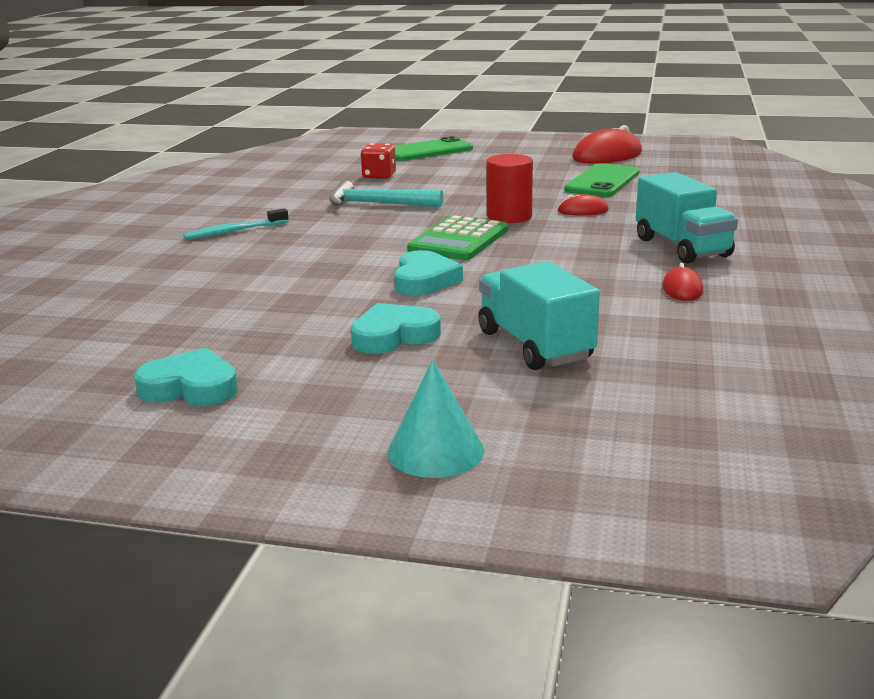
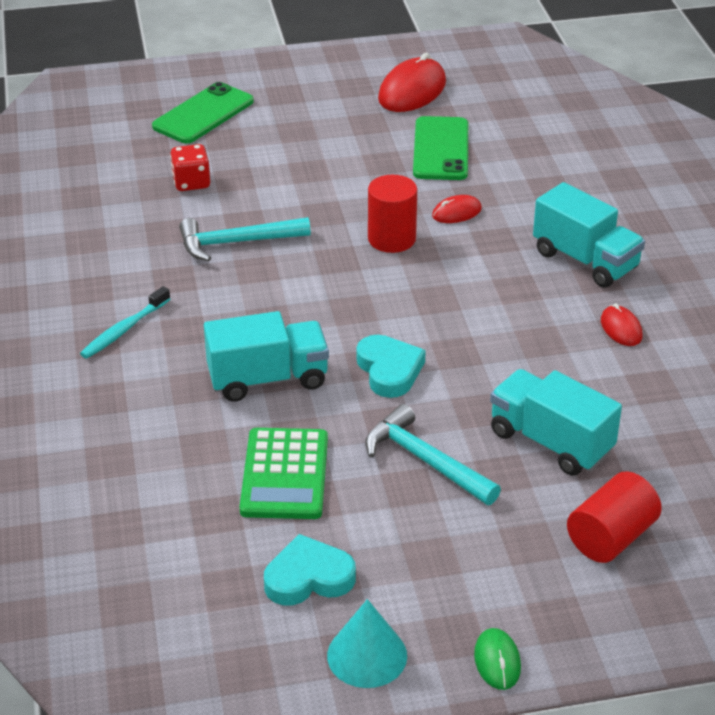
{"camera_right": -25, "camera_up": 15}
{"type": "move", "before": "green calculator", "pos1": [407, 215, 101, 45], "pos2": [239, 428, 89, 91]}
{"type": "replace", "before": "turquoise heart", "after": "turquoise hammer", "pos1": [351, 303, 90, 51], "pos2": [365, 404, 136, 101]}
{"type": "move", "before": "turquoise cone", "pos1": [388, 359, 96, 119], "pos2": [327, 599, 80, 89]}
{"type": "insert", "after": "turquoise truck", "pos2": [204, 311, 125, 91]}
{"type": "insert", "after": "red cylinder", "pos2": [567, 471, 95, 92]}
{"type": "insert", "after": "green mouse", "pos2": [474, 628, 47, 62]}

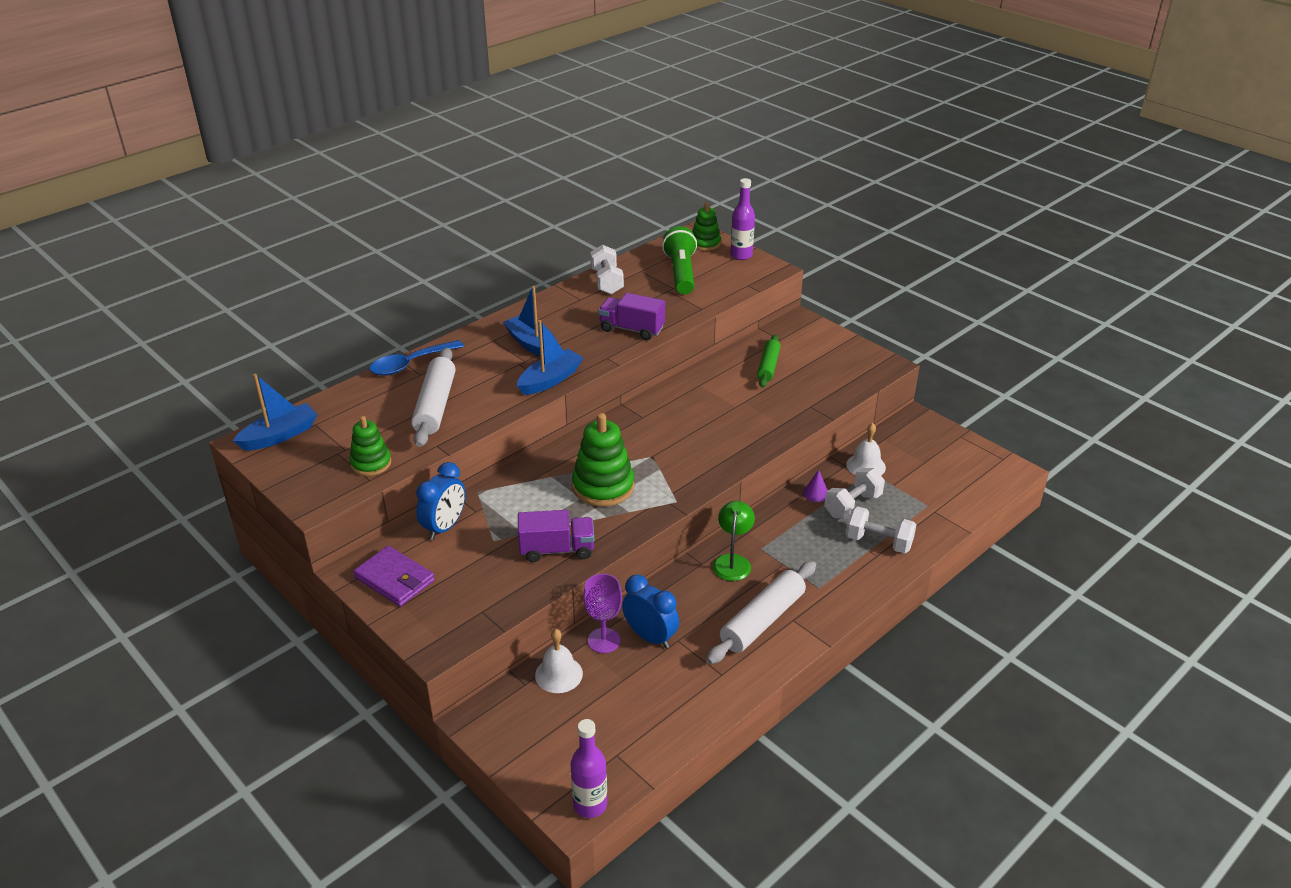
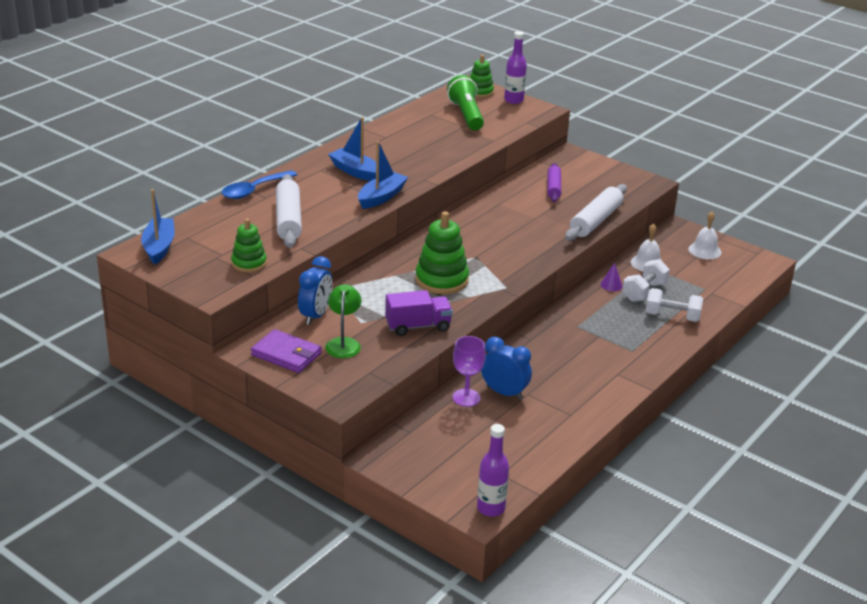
{"camera_right": -10, "camera_up": -5}
{"type": "delete", "before": "white dumbbell", "pos1": [590, 245, 34, 49]}
{"type": "delete", "before": "purple truck", "pos1": [598, 293, 67, 47]}
{"type": "recolor", "before": "green rolling pin", "after": "purple rolling pin", "pos1": [757, 335, 24, 53], "pos2": [547, 163, 14, 39]}
{"type": "rotate", "before": "blue boat", "pos1": [233, 374, 84, 77], "pos2": [141, 189, 34, 76], "turn": -45}
{"type": "move", "before": "green lamp", "pos1": [713, 501, 42, 80], "pos2": [325, 284, 36, 74]}
{"type": "move", "before": "white rolling pin", "pos1": [706, 561, 110, 103], "pos2": [565, 184, 62, 57]}
{"type": "move", "before": "white bell", "pos1": [535, 629, 48, 64], "pos2": [688, 212, 33, 47]}

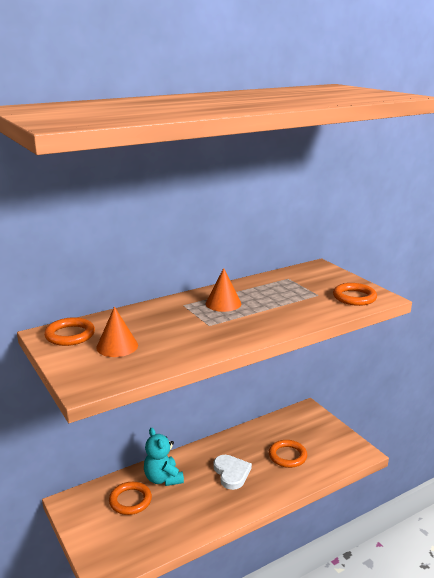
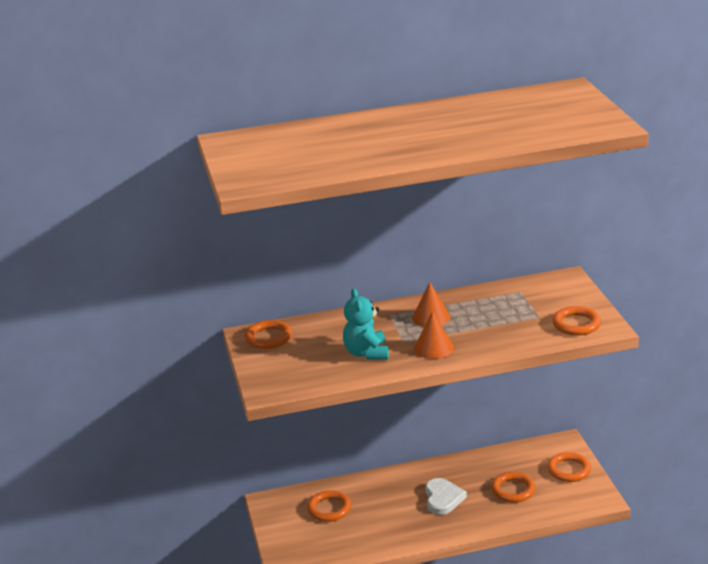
{"camera_right": 20, "camera_up": 5}
{"type": "move", "before": "orange cone", "pos1": [96, 306, 42, 51], "pos2": [414, 311, 40, 48]}
{"type": "move", "before": "turquoise teddy bear", "pos1": [144, 428, 40, 58], "pos2": [343, 288, 46, 72]}
{"type": "insert", "after": "orange ring", "pos2": [547, 452, 44, 30]}

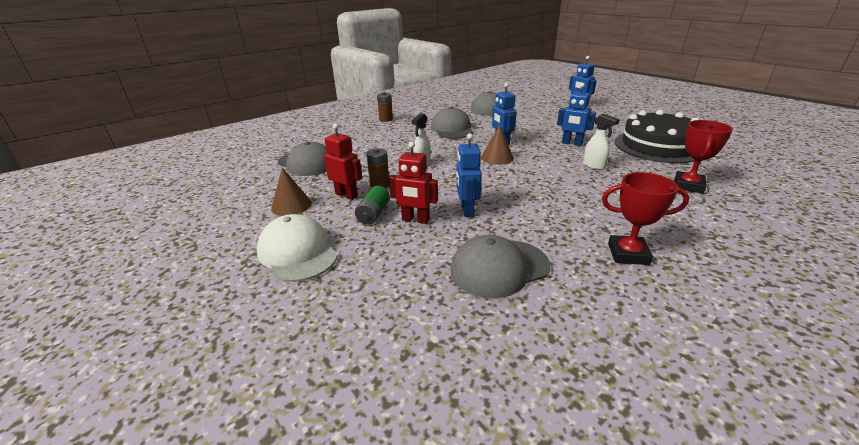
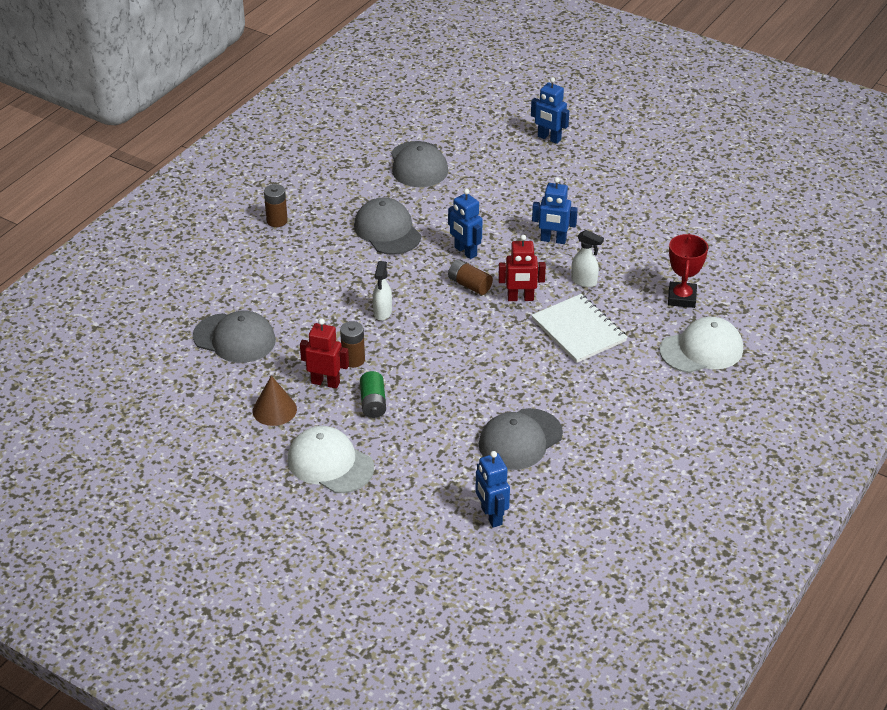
{"camera_right": -20, "camera_up": 10}
{"type": "delete", "before": "black cake", "pos1": [615, 110, 84, 53]}
{"type": "replace", "before": "brown cone", "after": "brown battery", "pos1": [481, 124, 33, 41], "pos2": [448, 259, 45, 36]}
{"type": "move", "before": "blue robot", "pos1": [456, 134, 26, 83], "pos2": [475, 451, 35, 77]}
{"type": "move", "before": "red robot", "pos1": [389, 142, 49, 82], "pos2": [498, 235, 48, 66]}
{"type": "delete", "before": "red trophy", "pos1": [602, 172, 87, 93]}
{"type": "insert", "after": "white notebook", "pos2": [531, 294, 96, 69]}
{"type": "insert", "after": "white cap", "pos2": [660, 317, 83, 56]}

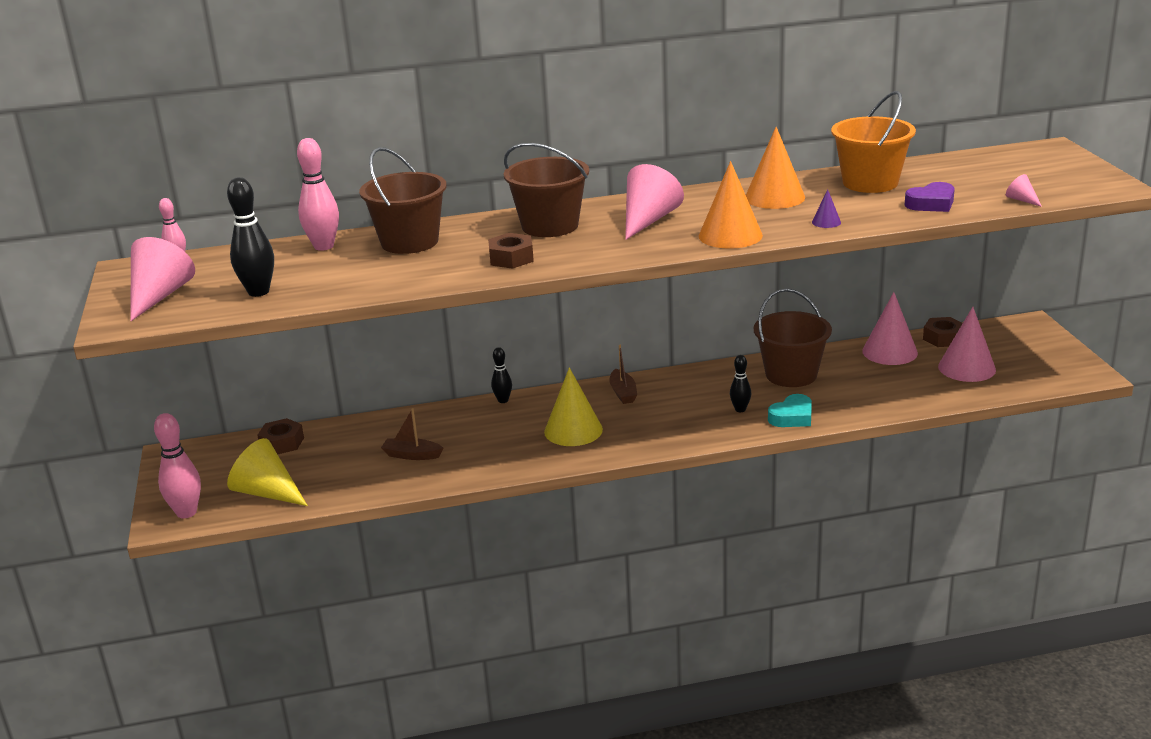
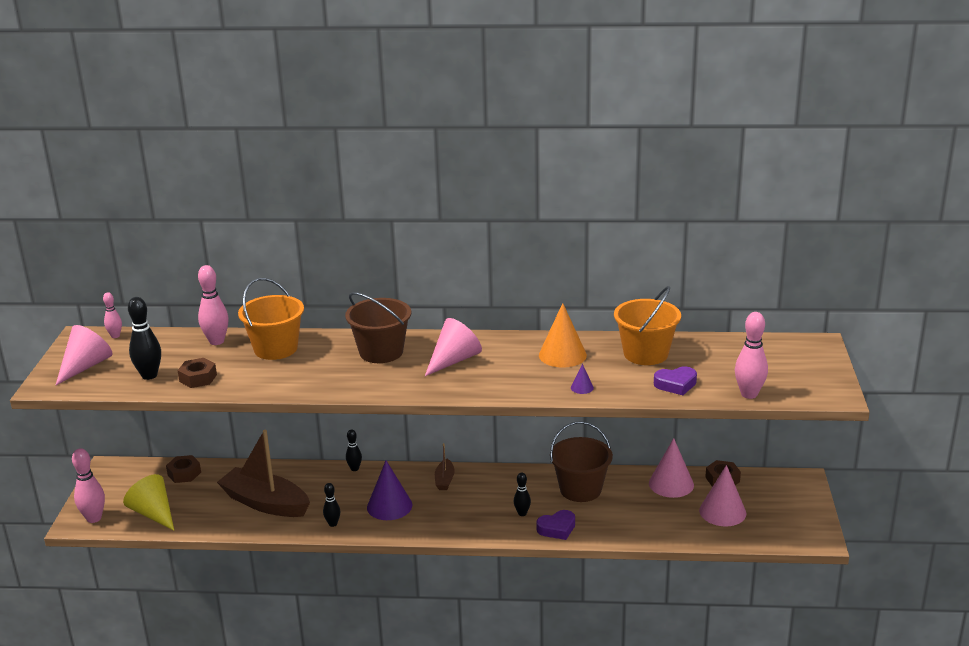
{"camera_right": 15, "camera_up": 0}
{"type": "recolor", "before": "brown bucket", "after": "orange bucket", "pos1": [359, 147, 88, 107], "pos2": [238, 278, 66, 82]}
{"type": "delete", "before": "orange cone", "pos1": [699, 161, 64, 88]}
{"type": "replace", "before": "pink cone", "after": "pink bowling pin", "pos1": [1006, 174, 36, 33], "pos2": [735, 312, 33, 87]}
{"type": "move", "before": "brown nut", "pos1": [488, 233, 46, 36], "pos2": [178, 358, 39, 30]}
{"type": "recolor", "before": "yellow cone", "after": "purple cone", "pos1": [544, 367, 59, 79], "pos2": [367, 460, 45, 60]}
{"type": "recolor", "before": "turquoise heart", "after": "purple heart", "pos1": [768, 394, 44, 33], "pos2": [536, 510, 39, 30]}
{"type": "resize", "before": "brown boat", "pos1": [381, 408, 62, 52], "pos2": [217, 430, 93, 87], "scale": 2.18}
{"type": "insert", "after": "black bowling pin", "pos2": [323, 483, 17, 44]}

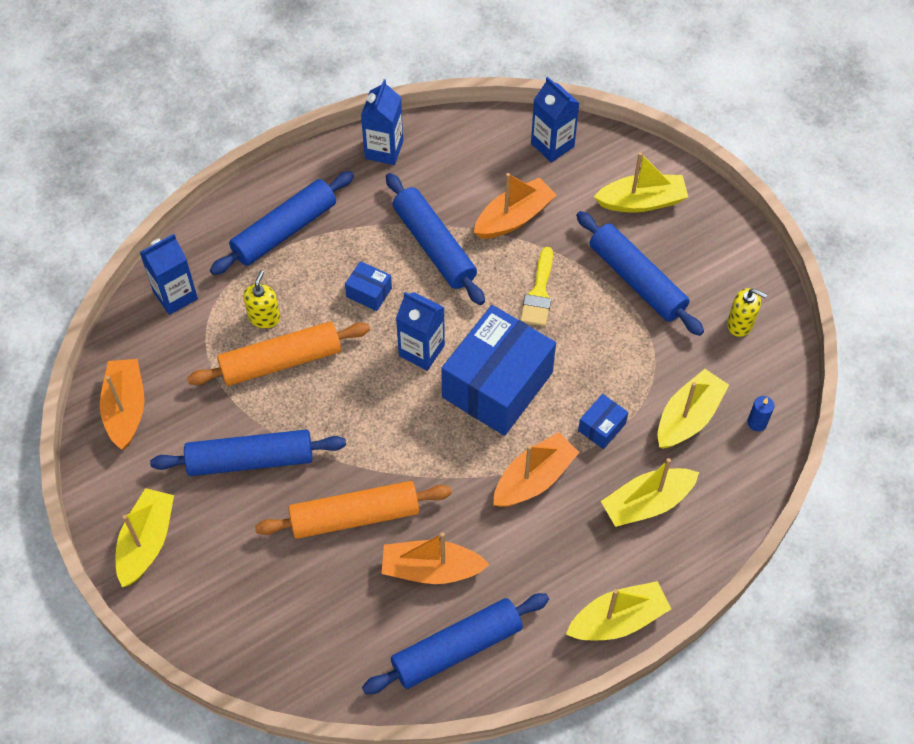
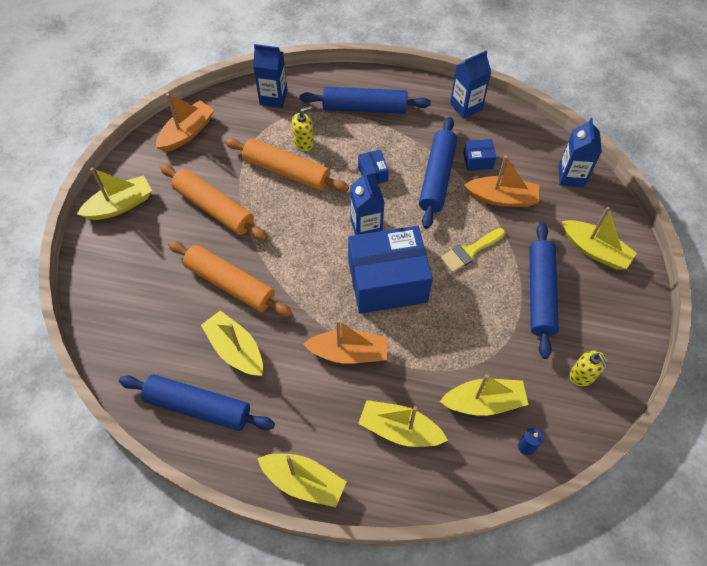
{"camera_right": 45, "camera_up": 0}
{"type": "move", "before": "blue box", "pos1": [578, 394, 50, 55], "pos2": [464, 139, 32, 32]}
{"type": "recolor", "before": "blue rolling pin", "after": "orange rolling pin", "pos1": [150, 430, 196, 46], "pos2": [160, 164, 107, 77]}
{"type": "recolor", "before": "orange boat", "after": "yellow boat", "pos1": [381, 533, 108, 51], "pos2": [201, 311, 62, 65]}

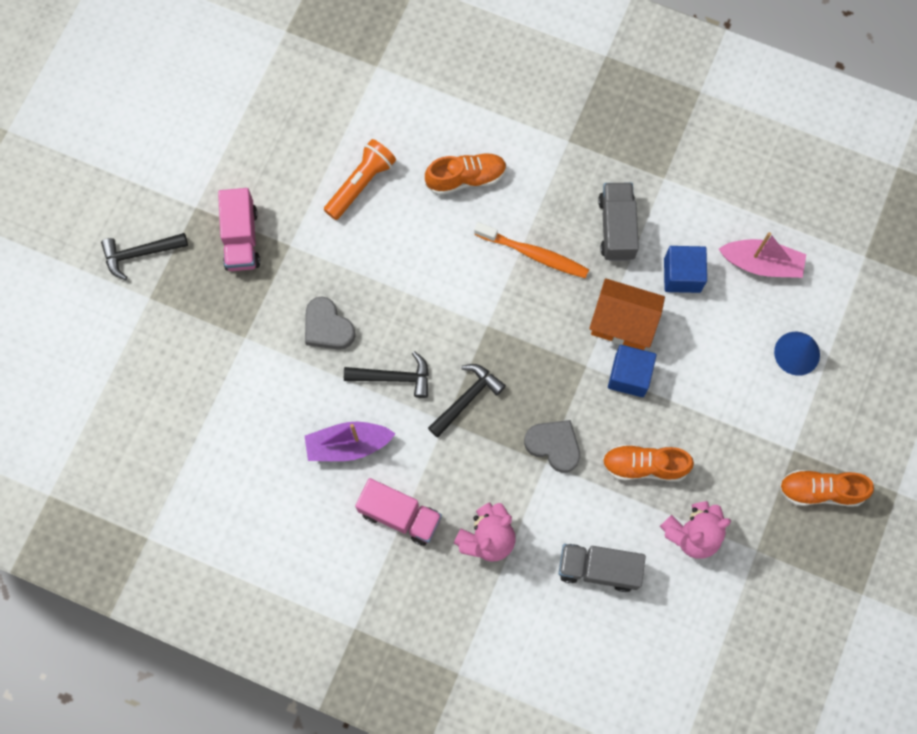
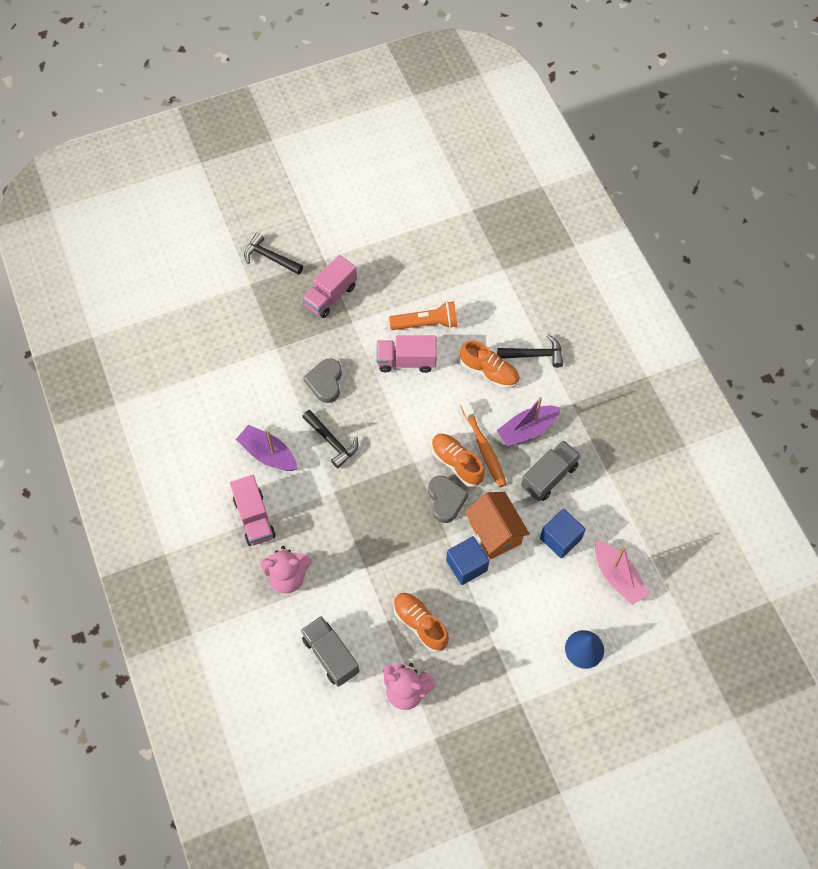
{"camera_right": 45, "camera_up": -10}
{"type": "move", "before": "black hammer", "pos1": [428, 364, 78, 74], "pos2": [497, 334, 66, 34]}
{"type": "move", "before": "grey heart", "pos1": [524, 420, 56, 53], "pos2": [428, 476, 41, 47]}
{"type": "move", "before": "orange shoe", "pos1": [779, 470, 95, 36], "pos2": [431, 434, 54, 53]}
{"type": "insert", "after": "pink truck", "pos2": [376, 335, 61, 38]}
{"type": "insert", "after": "purple boat", "pos2": [496, 397, 65, 49]}

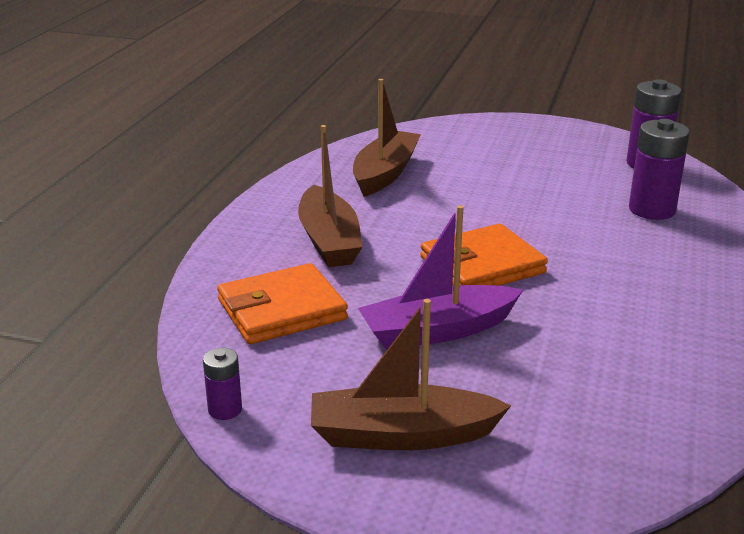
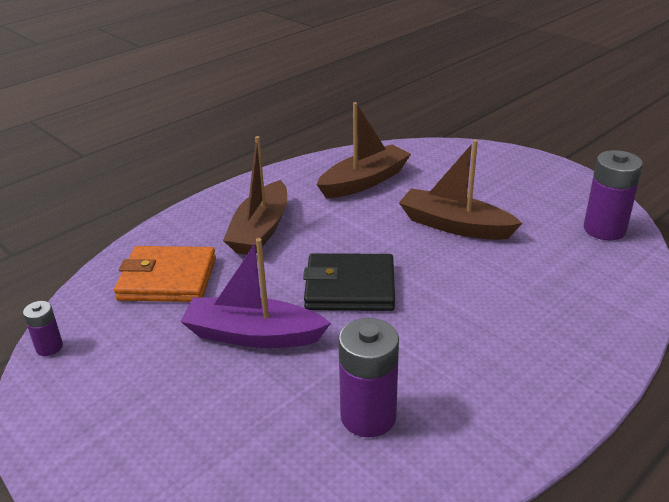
{"camera_right": 30, "camera_up": 5}
{"type": "move", "before": "purple battery", "pos1": [629, 119, 61, 101], "pos2": [338, 318, 61, 119]}
{"type": "recolor", "before": "orange wallet", "after": "black wallet", "pos1": [420, 224, 128, 62], "pos2": [303, 253, 92, 58]}
{"type": "move", "before": "brown boat", "pos1": [311, 299, 200, 151], "pos2": [399, 140, 124, 100]}

